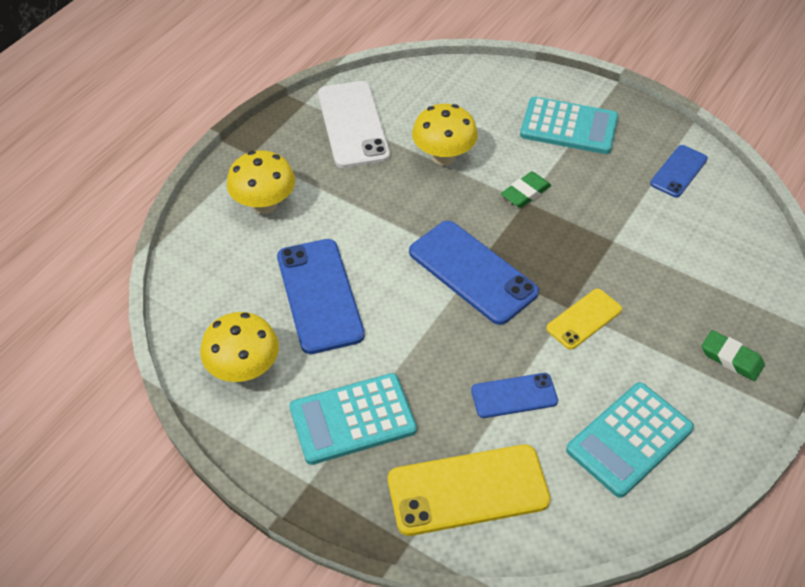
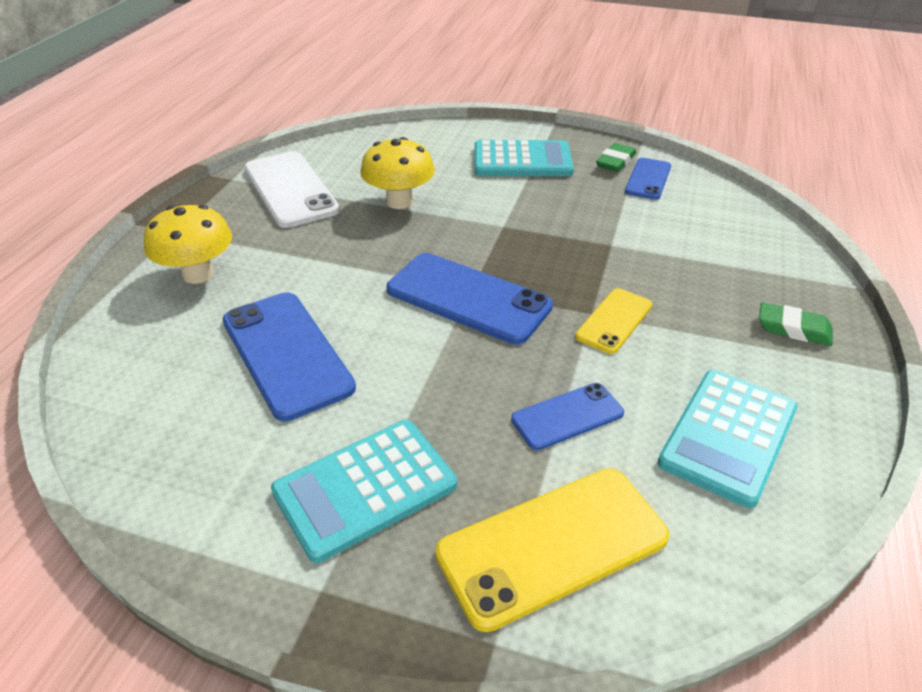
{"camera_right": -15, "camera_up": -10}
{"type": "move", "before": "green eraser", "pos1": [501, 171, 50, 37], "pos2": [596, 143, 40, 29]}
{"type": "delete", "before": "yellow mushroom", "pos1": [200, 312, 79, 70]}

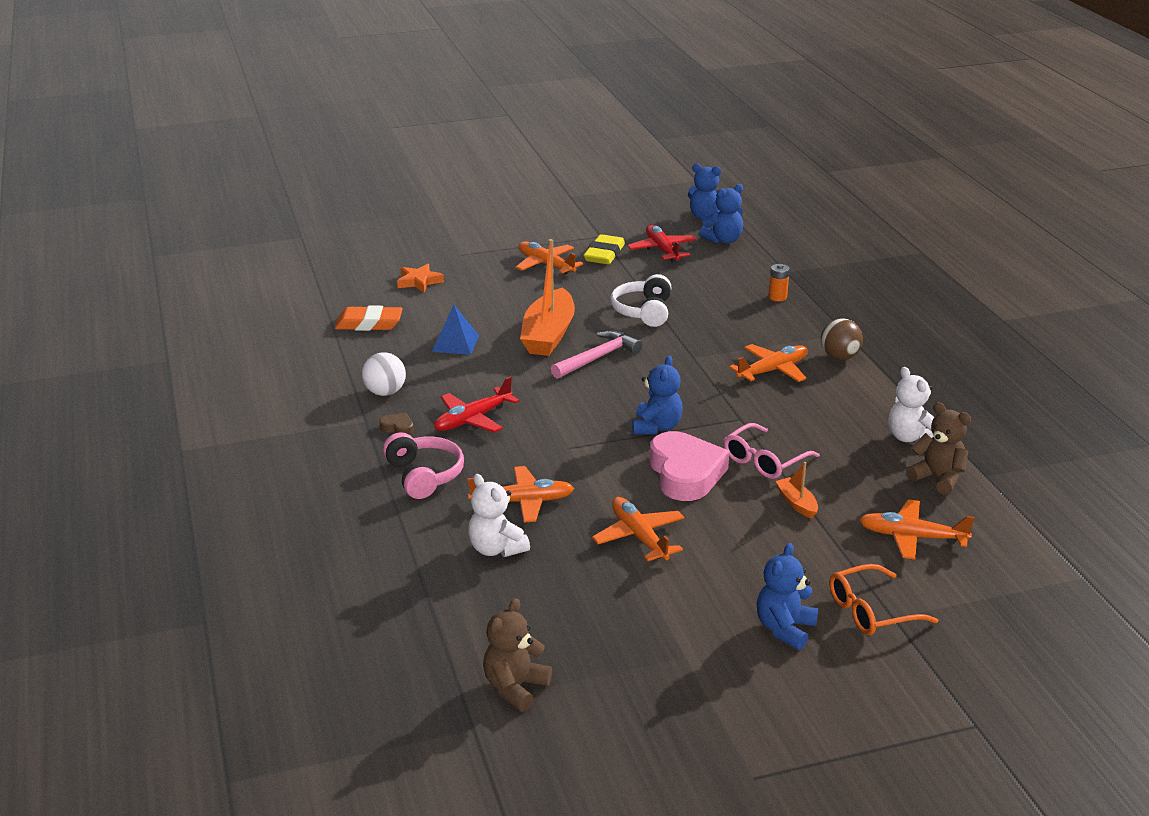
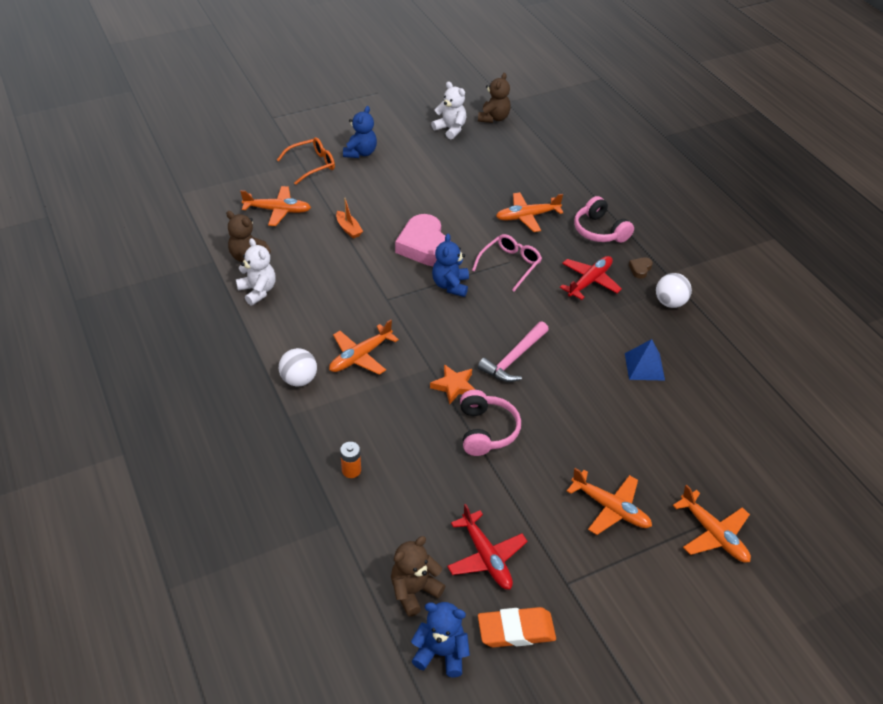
{"camera_right": 170, "camera_up": 15}
{"type": "recolor", "before": "blue teddy bear", "after": "brown teddy bear", "pos1": [699, 184, 44, 60], "pos2": [391, 536, 54, 80]}
{"type": "delete", "before": "yellow eraser", "pos1": [583, 234, 42, 30]}
{"type": "delete", "before": "orange boat", "pos1": [520, 239, 55, 117]}
{"type": "move", "before": "orange star", "pos1": [397, 264, 47, 28], "pos2": [430, 364, 46, 40]}
{"type": "recolor", "before": "white headphones", "after": "pink headphones", "pos1": [610, 274, 61, 53], "pos2": [460, 390, 61, 66]}
{"type": "move", "before": "orange eraser", "pos1": [335, 305, 68, 26], "pos2": [478, 607, 78, 41]}
{"type": "recolor", "before": "brown ball", "after": "white ball", "pos1": [821, 318, 42, 42], "pos2": [279, 348, 38, 39]}
{"type": "rotate", "before": "brown heart", "pos1": [379, 412, 35, 23], "pos2": [629, 257, 24, 22], "turn": 105}
{"type": "move", "before": "pink glasses", "pos1": [724, 423, 96, 56], "pos2": [472, 234, 70, 58]}
{"type": "move", "before": "white teddy bear", "pos1": [468, 474, 62, 83], "pos2": [431, 82, 35, 57]}
{"type": "move", "before": "orange plane", "pos1": [592, 497, 93, 64], "pos2": [673, 485, 78, 78]}

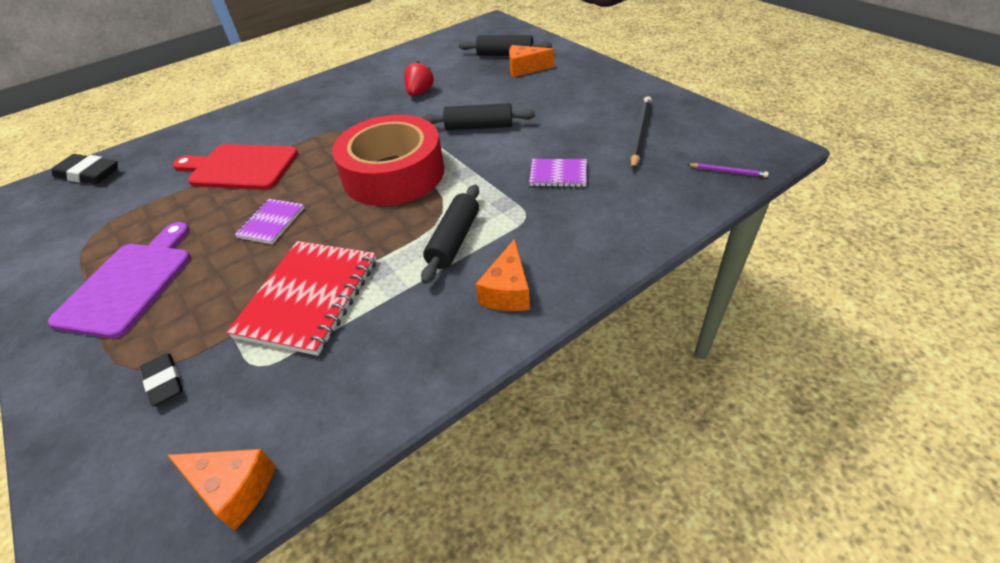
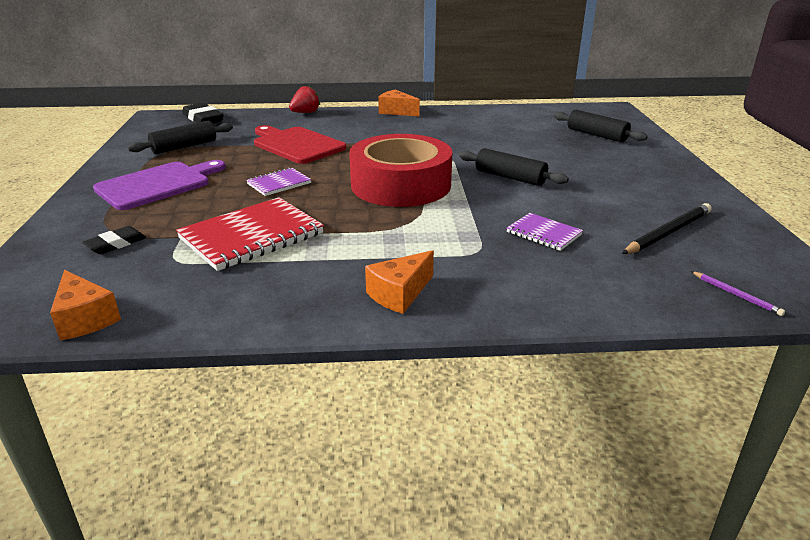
{"camera_right": 30, "camera_up": -15}
{"type": "move", "before": "orange cheese", "pos1": [509, 45, 45, 32], "pos2": [378, 90, 42, 26]}
{"type": "move", "before": "red strawberry", "pos1": [404, 61, 30, 35], "pos2": [289, 86, 31, 27]}
{"type": "move", "before": "black rolling pin", "pos1": [421, 184, 58, 100], "pos2": [128, 121, 105, 33]}
{"type": "rotate", "before": "black eraser", "pos1": [140, 353, 43, 53], "pos2": [82, 226, 65, 28], "turn": 45}

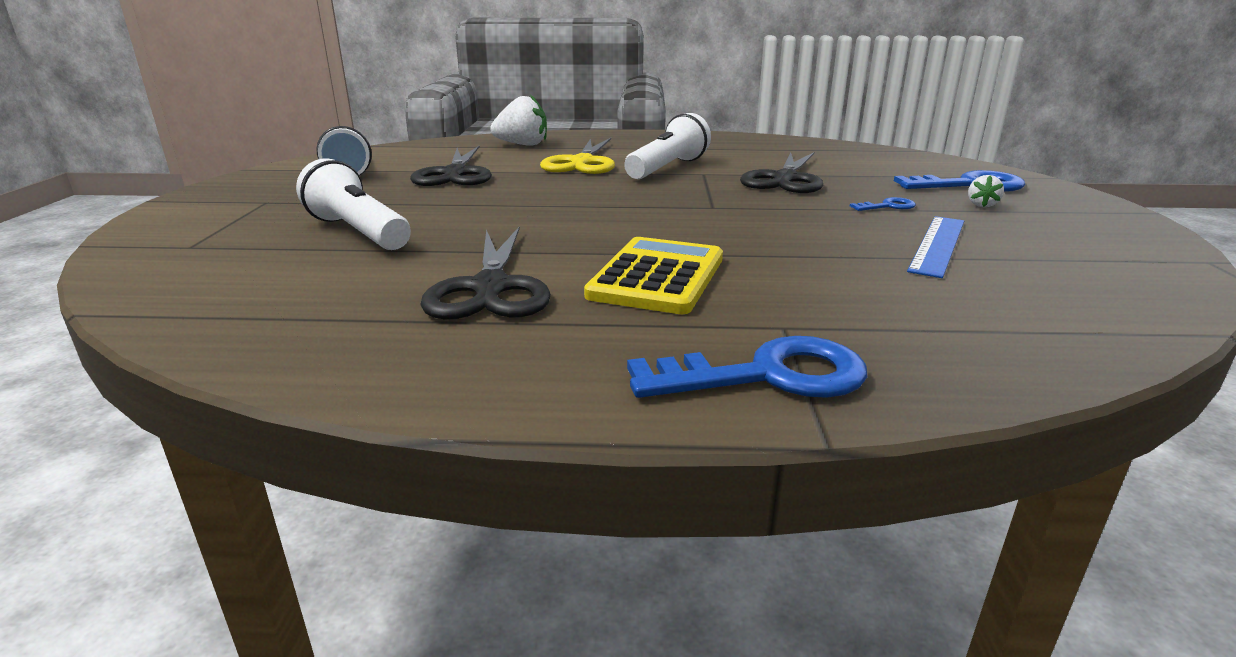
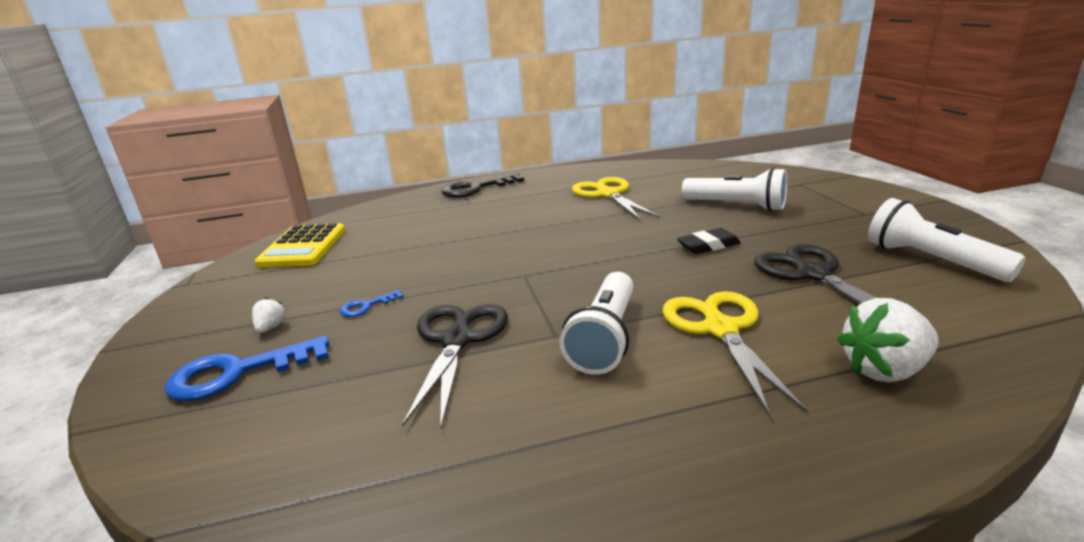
{"camera_right": 165, "camera_up": 0}
{"type": "delete", "before": "blue ruler", "pos1": [907, 216, 57, 62]}
{"type": "recolor", "before": "black scissors", "after": "yellow scissors", "pos1": [420, 226, 131, 94], "pos2": [572, 177, 88, 43]}
{"type": "move", "before": "yellow calculator", "pos1": [584, 237, 139, 77], "pos2": [255, 223, 90, 45]}
{"type": "recolor", "before": "blue key", "after": "black key", "pos1": [627, 336, 240, 62], "pos2": [441, 173, 83, 25]}
{"type": "insert", "after": "black eraser", "pos2": [677, 228, 64, 26]}

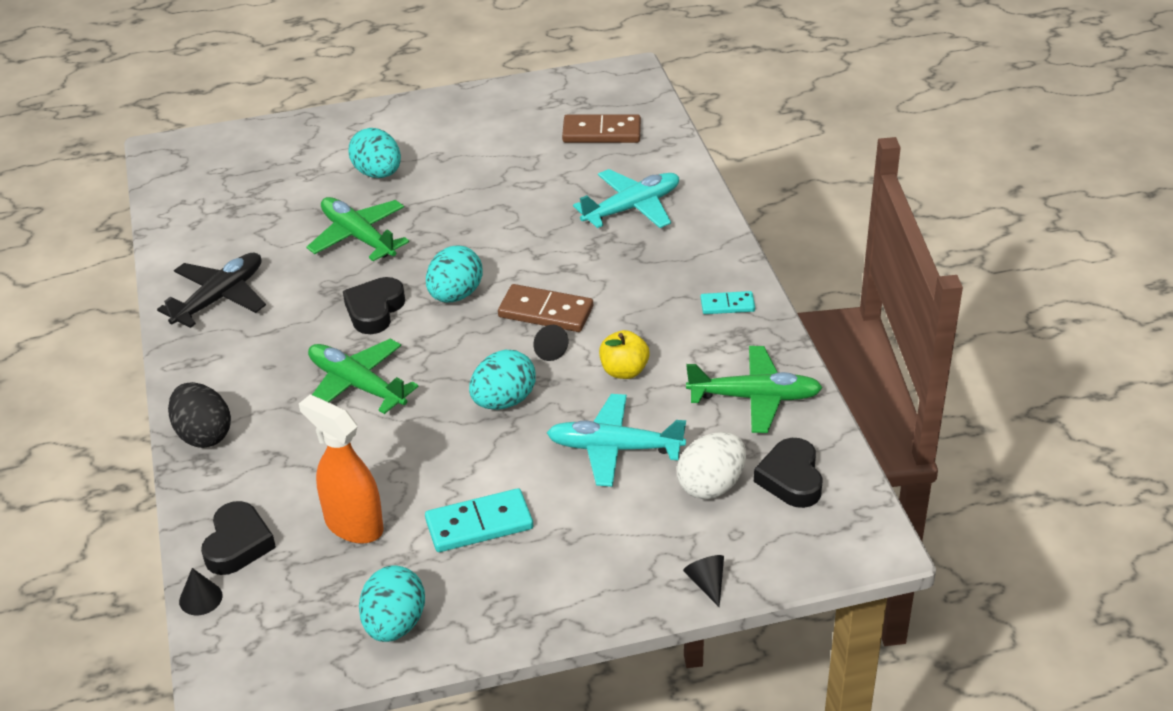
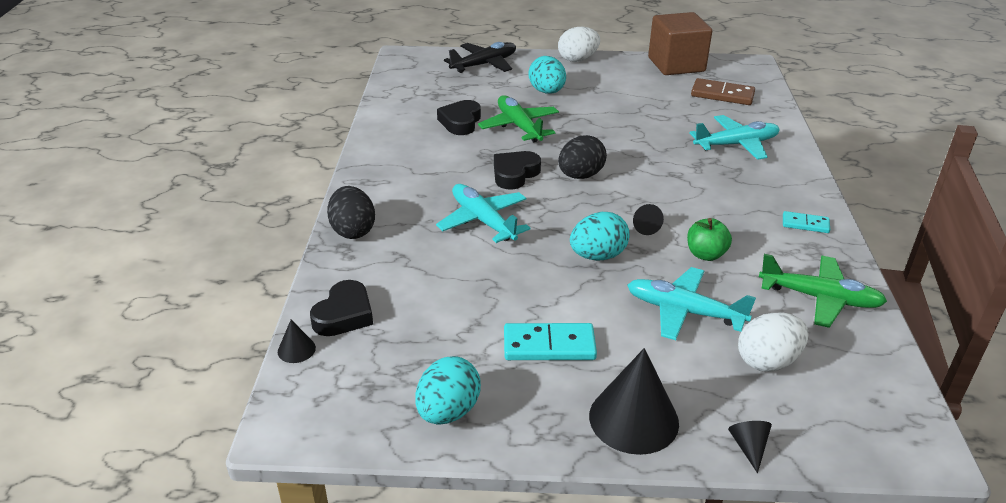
{"camera_right": 15, "camera_up": -5}
{"type": "recolor", "before": "turquoise egg", "after": "black egg", "pos1": [426, 246, 56, 56], "pos2": [558, 135, 49, 44]}
{"type": "move", "before": "black plane", "pos1": [157, 252, 109, 76], "pos2": [444, 42, 72, 31]}
{"type": "delete", "before": "brown domino", "pos1": [498, 284, 95, 48]}
{"type": "recolor", "before": "yellow apple", "after": "green apple", "pos1": [599, 330, 50, 49], "pos2": [687, 218, 45, 43]}
{"type": "recolor", "before": "green plane", "after": "turquoise plane", "pos1": [308, 339, 111, 75], "pos2": [436, 184, 94, 59]}
{"type": "delete", "before": "orange spray bottle", "pos1": [299, 395, 84, 149]}
{"type": "move", "before": "black heart", "pos1": [754, 438, 69, 70], "pos2": [437, 100, 44, 35]}
{"type": "insert", "after": "brown cube", "pos2": [648, 12, 64, 63]}
{"type": "insert", "after": "white egg", "pos2": [558, 27, 42, 35]}
{"type": "insert", "after": "black cone", "pos2": [589, 348, 90, 107]}

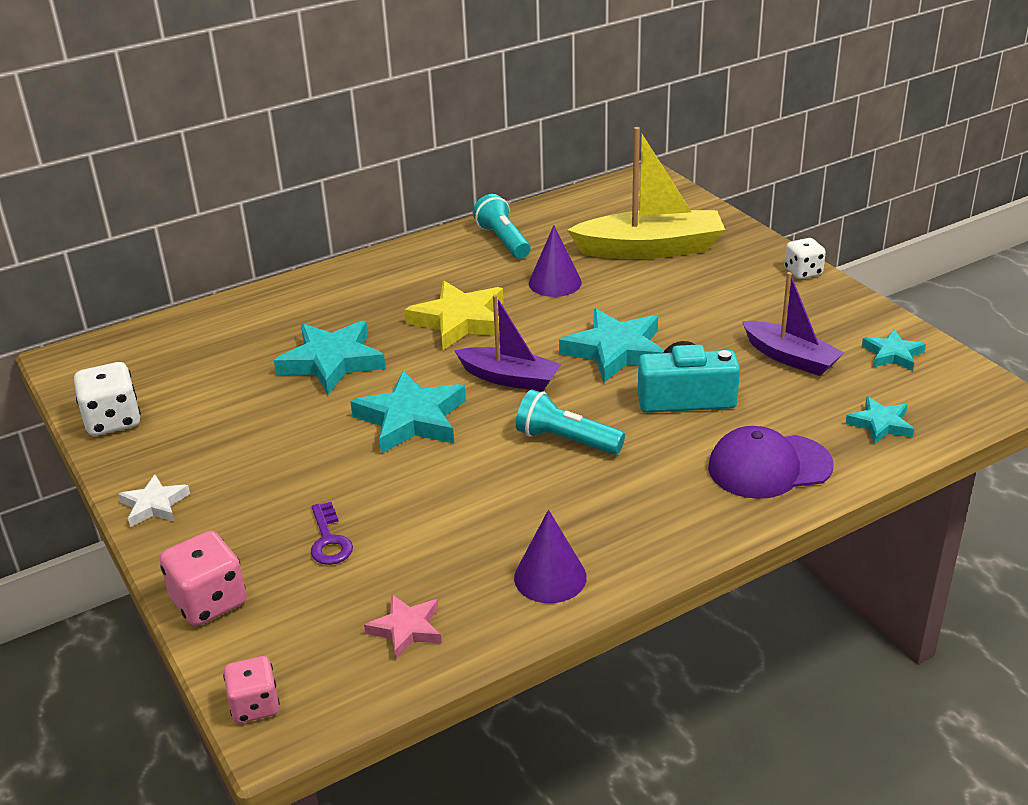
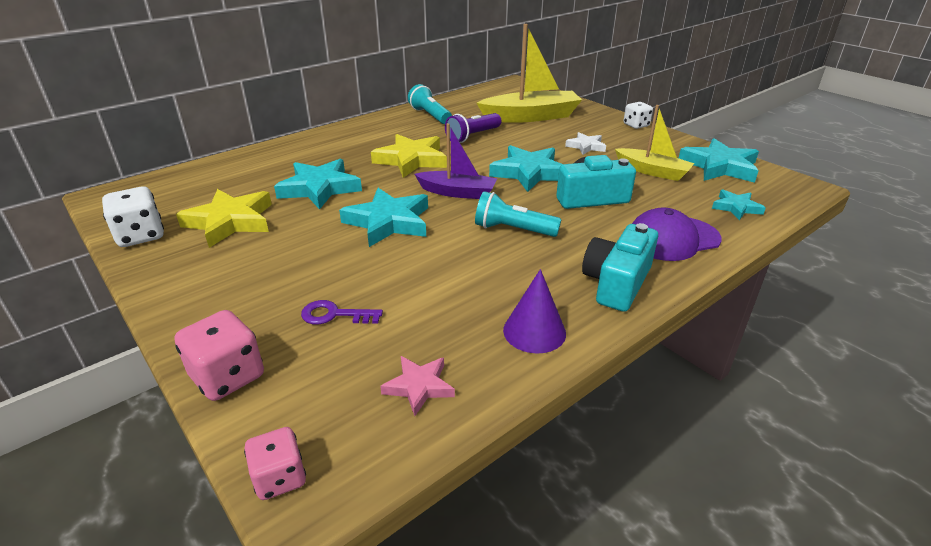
{"camera_right": -10, "camera_up": 0}
{"type": "replace", "before": "purple cone", "after": "purple flashlight", "pos1": [529, 226, 53, 71], "pos2": [445, 113, 56, 30]}
{"type": "recolor", "before": "purple boat", "after": "yellow boat", "pos1": [742, 272, 102, 104], "pos2": [615, 105, 79, 76]}
{"type": "resize", "before": "turquoise star", "pos1": [862, 329, 64, 42], "pos2": [679, 138, 80, 45], "scale": 1.8}
{"type": "move", "before": "white star", "pos1": [118, 474, 72, 53], "pos2": [565, 132, 41, 23]}
{"type": "rotate", "before": "purple key", "pos1": [311, 502, 42, 63], "pos2": [301, 300, 82, 25], "turn": 120}
{"type": "insert", "after": "yellow star", "pos2": [176, 189, 96, 59]}
{"type": "insert", "after": "turquoise camera", "pos2": [582, 223, 76, 89]}

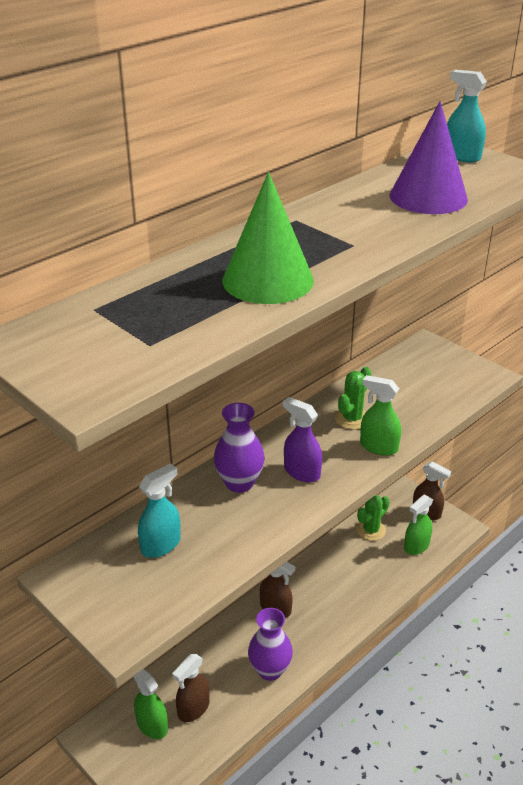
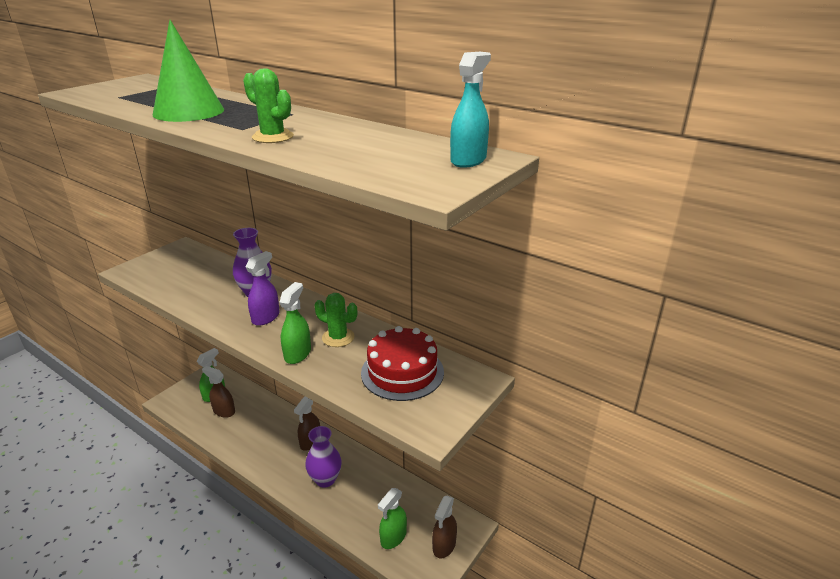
{"camera_right": 80, "camera_up": -5}
{"type": "delete", "before": "purple cone", "pos1": [390, 101, 78, 113]}
{"type": "delete", "before": "turquoise spray bottle", "pos1": [138, 463, 43, 95]}
{"type": "rotate", "before": "green spray bottle", "pos1": [404, 494, 29, 61], "pos2": [378, 488, 29, 61], "turn": -90}
{"type": "move", "before": "green cactus", "pos1": [357, 495, 33, 46], "pos2": [243, 68, 51, 75]}
{"type": "move", "before": "purple vase", "pos1": [248, 608, 45, 73], "pos2": [305, 426, 37, 62]}
{"type": "insert", "after": "red cake", "pos2": [361, 326, 83, 75]}

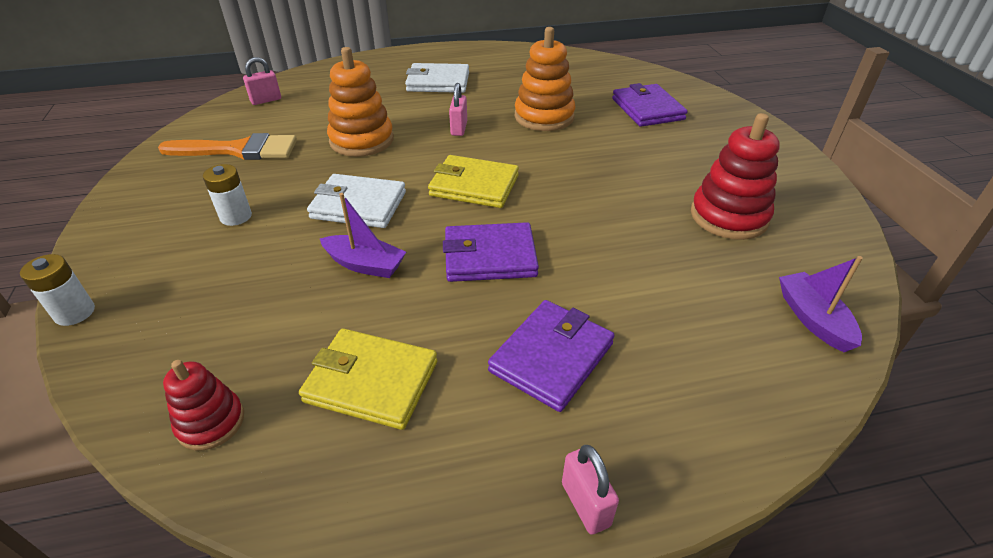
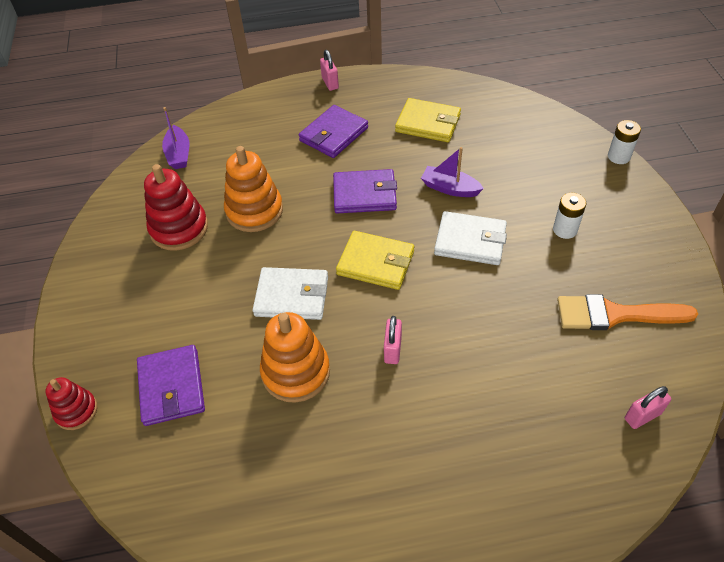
{"camera_right": -175, "camera_up": 10}
{"type": "move", "before": "orange stacking toy", "pos1": [327, 47, 67, 110], "pos2": [224, 146, 59, 86]}
{"type": "move", "before": "white wallet", "pos1": [405, 63, 64, 30], "pos2": [253, 267, 75, 53]}
{"type": "move", "before": "red stacking toy", "pos1": [163, 360, 81, 90], "pos2": [45, 377, 52, 53]}

